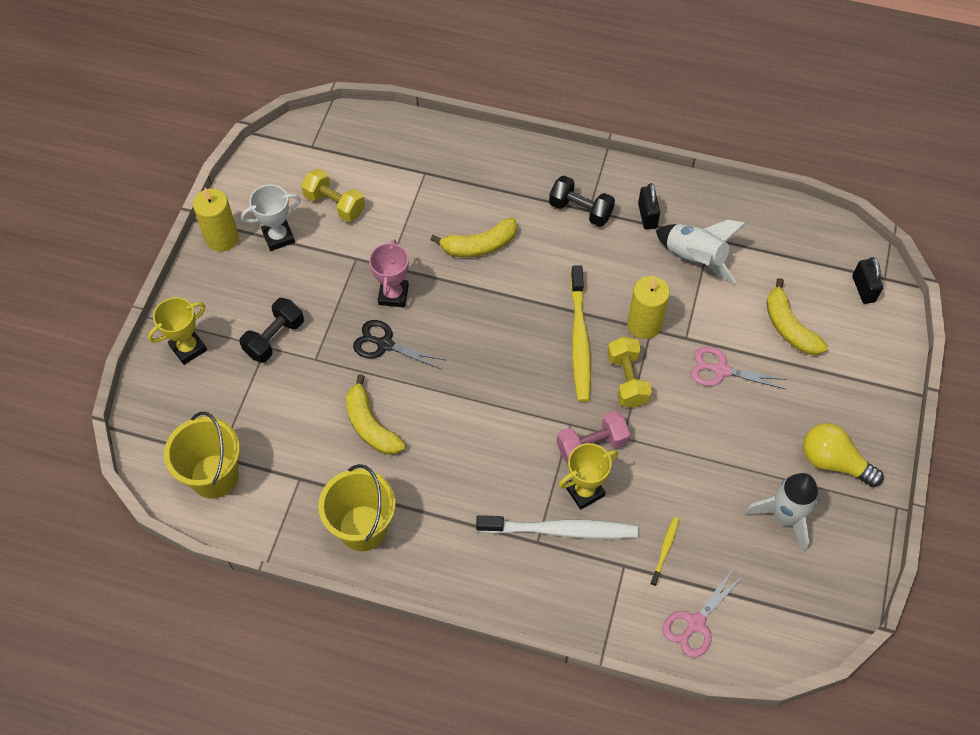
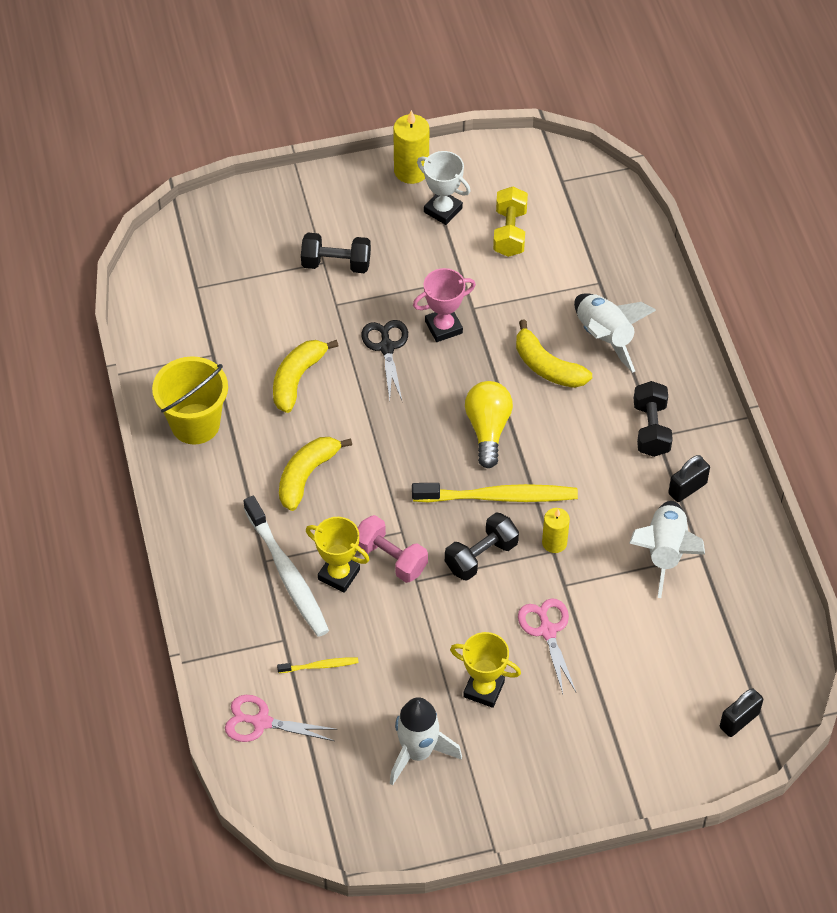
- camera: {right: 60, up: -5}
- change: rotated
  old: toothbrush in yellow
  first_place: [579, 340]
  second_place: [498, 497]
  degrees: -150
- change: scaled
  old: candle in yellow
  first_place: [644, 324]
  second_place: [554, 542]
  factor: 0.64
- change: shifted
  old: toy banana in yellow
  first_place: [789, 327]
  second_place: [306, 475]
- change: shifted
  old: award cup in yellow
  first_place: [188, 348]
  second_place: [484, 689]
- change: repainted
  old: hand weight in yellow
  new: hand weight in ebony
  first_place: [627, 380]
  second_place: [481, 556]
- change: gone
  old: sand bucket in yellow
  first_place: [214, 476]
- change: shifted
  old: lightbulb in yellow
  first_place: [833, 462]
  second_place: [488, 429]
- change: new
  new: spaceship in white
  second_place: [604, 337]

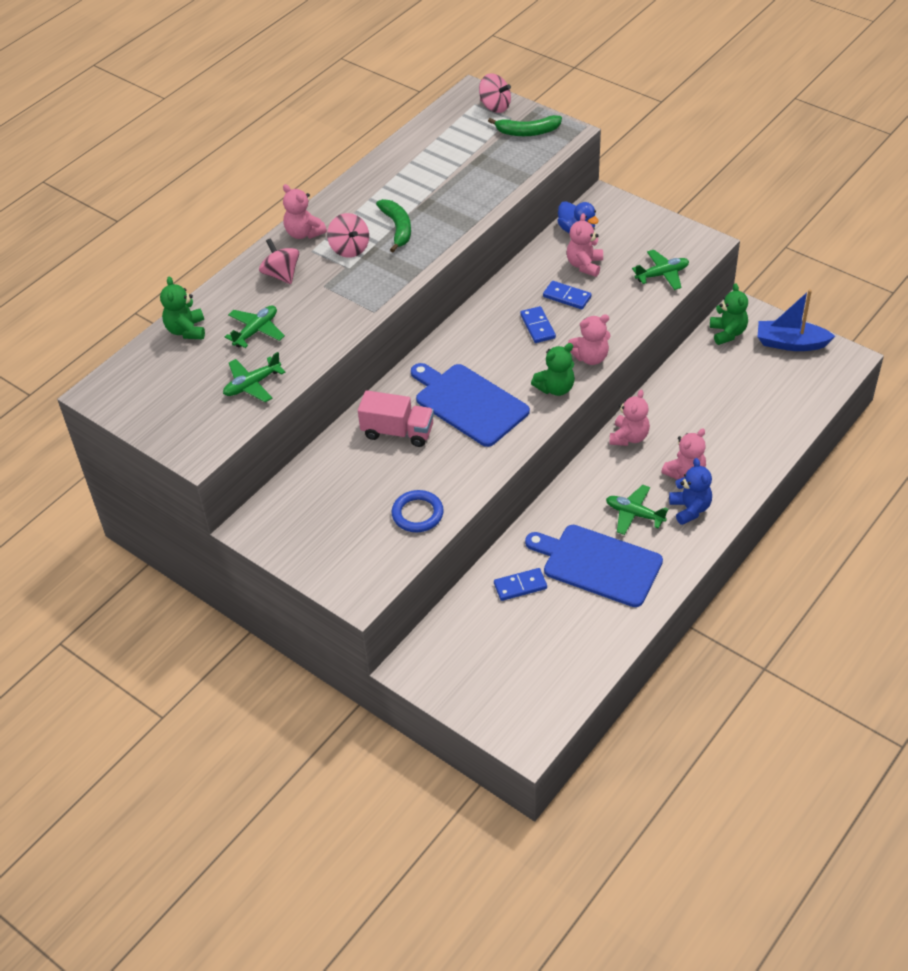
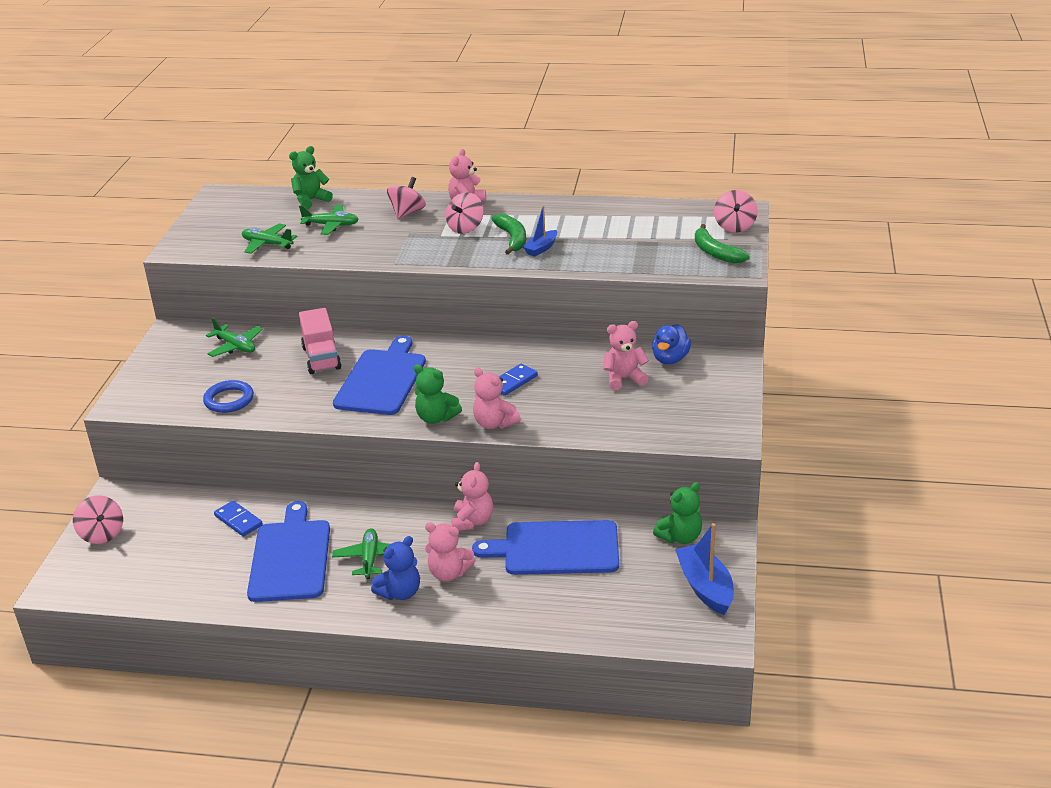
- camera: {right: 60, up: -15}
- change: rotated
  old: toy banana in green
  first_place: [397, 228]
  second_place: [512, 238]
  degrees: -60
- change: shifted
  old: aeroplane in green
  first_place: [662, 274]
  second_place: [235, 346]
- change: gone
  old: domino piece in royal blue
  first_place: [567, 297]
- change: rotated
  old: stuffed bear in pink
  first_place: [629, 437]
  second_place: [472, 521]
  degrees: -75
- change: new
  new: sailboat in royal blue
  second_place: [541, 248]
- change: new
  new: whirligig in pink
  second_place: [102, 534]
- change: new
  new: cutting board in royal blue
  second_place: [556, 548]

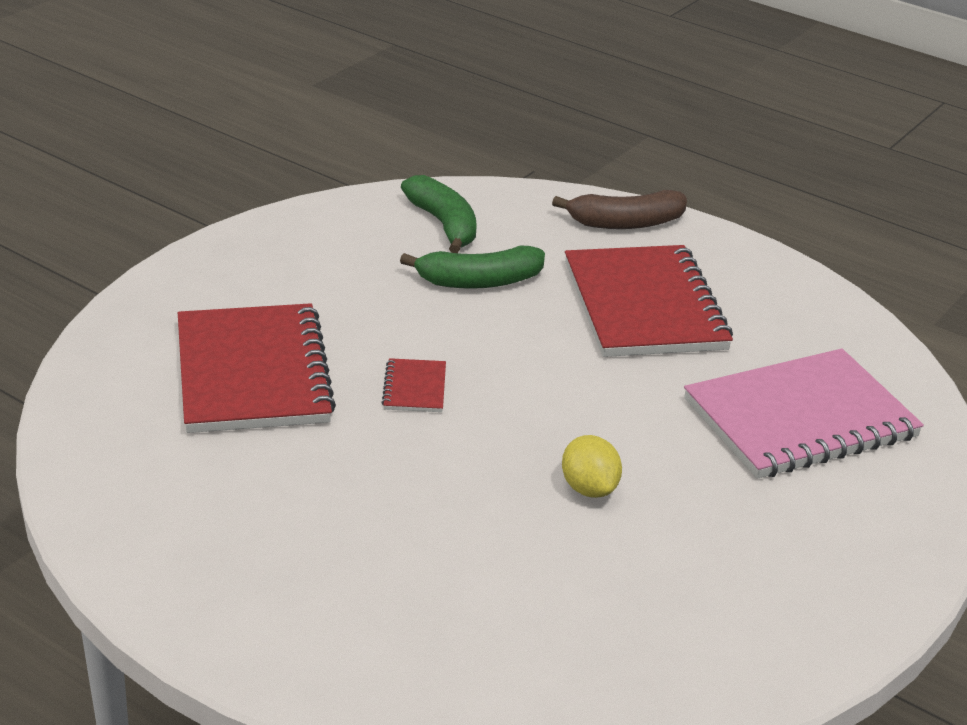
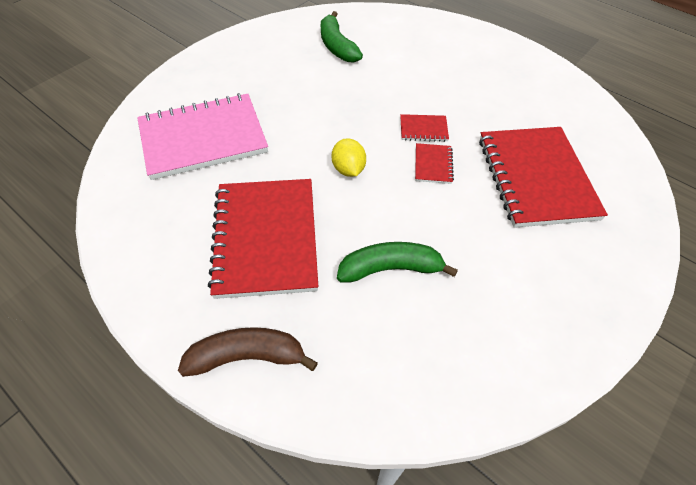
- camera: {right: -175, up: 20}
- change: shifted
  old: toy banana in green
  first_place: [444, 225]
  second_place: [337, 46]
- change: shifted
  old: citrus fruit in yellow
  first_place: [589, 488]
  second_place: [348, 169]
- change: new
  new: notebook in crimson
  second_place: [423, 129]

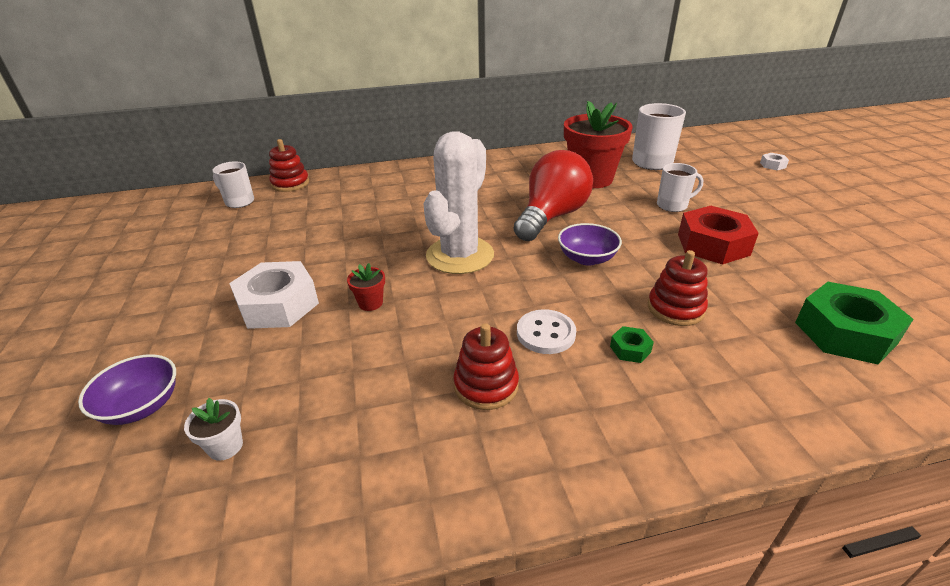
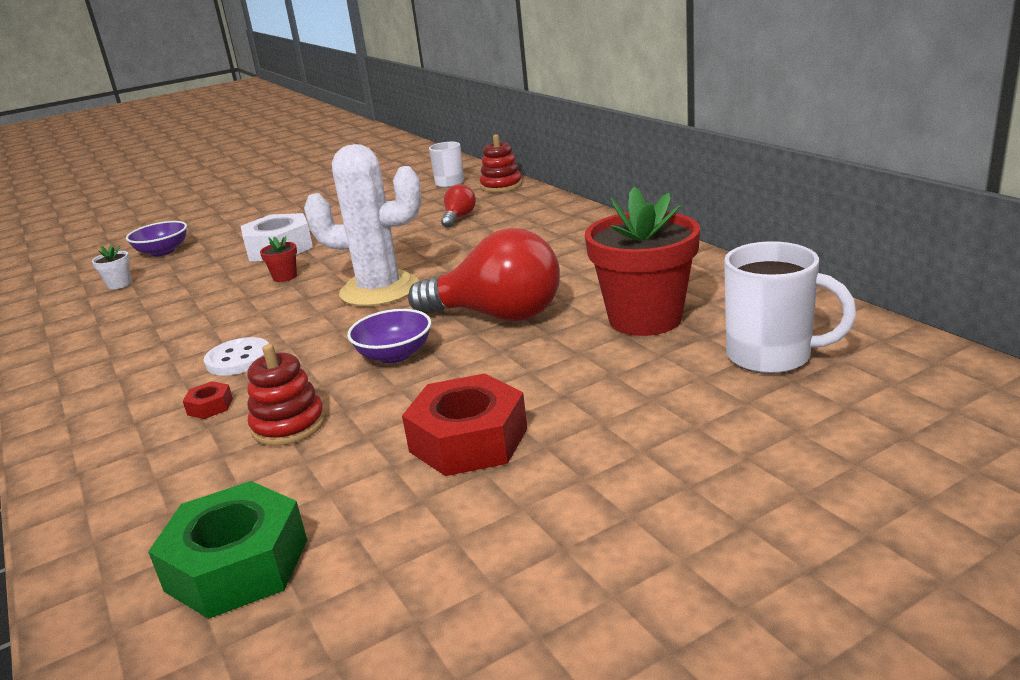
- camera: {right: 75, up: -10}
- change: gone
  old: hex nut in white
  first_place: [772, 165]
- change: gone
  old: coffee mug in white
  first_place: [673, 205]
- change: gone
  old: stacking rings in crimson
  first_place: [486, 385]
- change: repainted
  old: hex nut in green
  new: hex nut in crimson
  first_place: [630, 349]
  second_place: [210, 406]
- change: new
  new: lightbulb in crimson
  second_place: [459, 218]

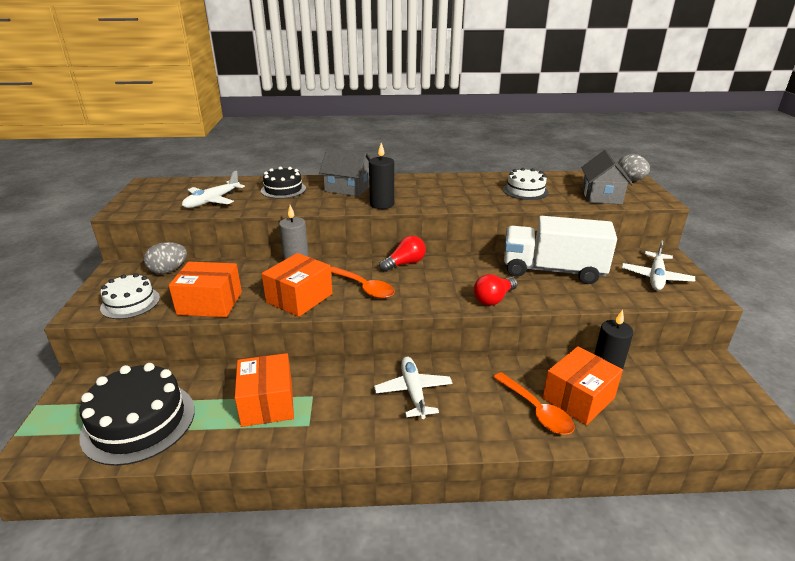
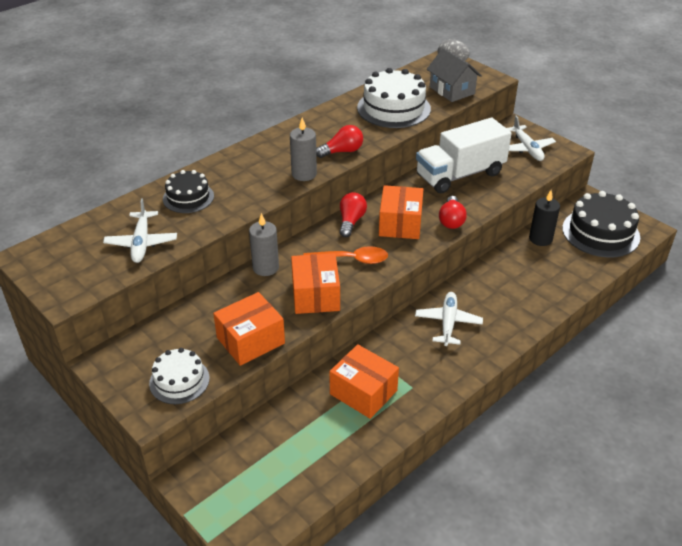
- camera: {right: -40, up: 10}
- change: repainted
  old: candle in ebony
  new: candle in grey
  first_place: [382, 204]
  second_place: [304, 174]
- change: gone
  old: toy house in grey
  first_place: [348, 188]
- change: scaled
  old: layer cake in white
  first_place: [525, 191]
  second_place: [393, 108]
  factor: 1.68
- change: gone
  old: egg in grey
  first_place: [168, 270]
- change: shifted
  old: box in orange
  first_place: [578, 398]
  second_place: [400, 224]
- change: rotated
  old: aeroplane in white
  first_place: [413, 392]
  second_place: [448, 323]
  degrees: 60
- change: shifted
  old: layer cake in ebony
  first_place: [139, 422]
  second_place: [600, 233]
- change: gone
  old: teaspoon in orange
  first_place: [536, 411]
- change: new
  new: lightbulb in crimson
  second_place: [342, 151]

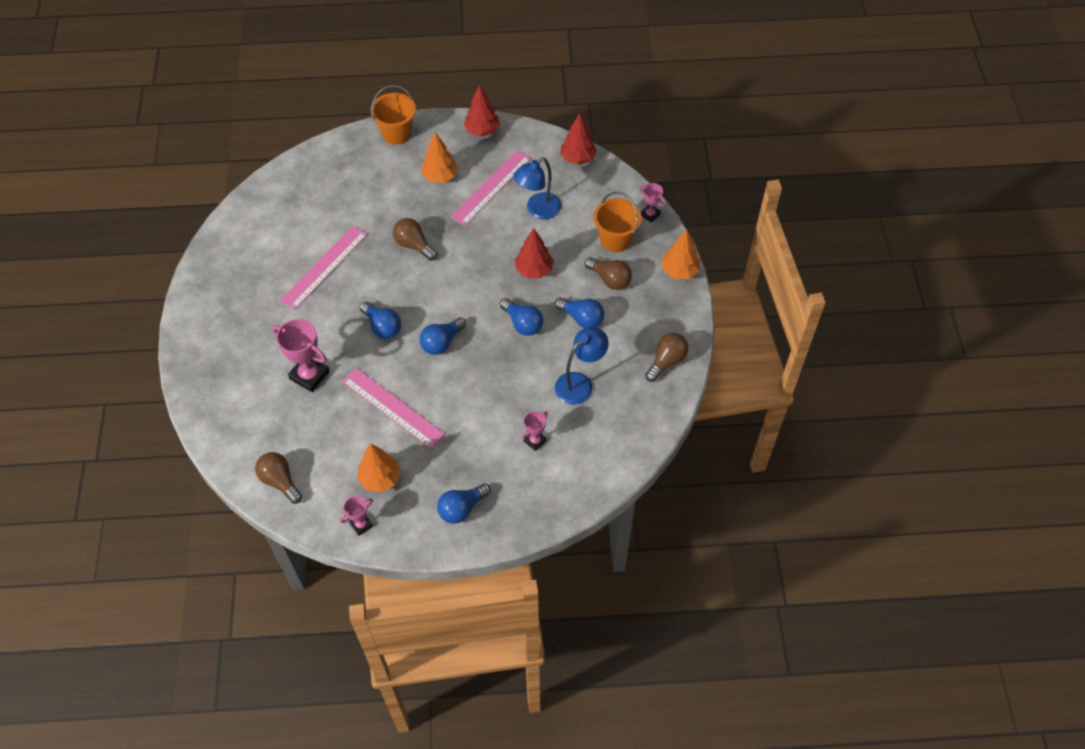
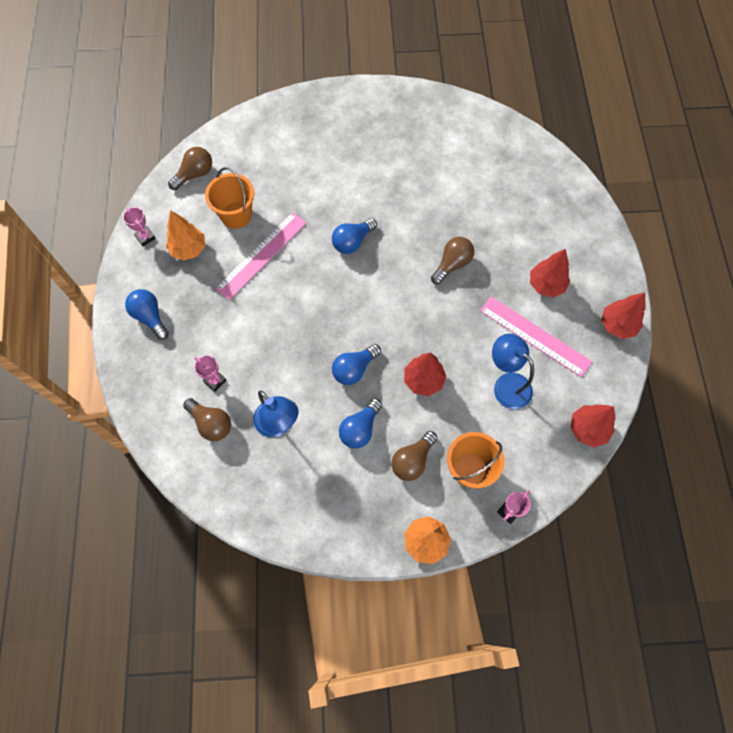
- camera: {right: 90, up: 10}
- change: shifted
  old: sand bucket in orange
  first_place: [397, 133]
  second_place: [236, 215]
- change: repainted
  old: fir tree in orange
  new: fir tree in crimson
  first_place: [440, 176]
  second_place: [546, 285]
- change: gone
  old: ruler in pink
  first_place: [324, 267]
- change: gone
  old: lightbulb in royal blue
  first_place: [442, 342]
- change: gone
  old: award cup in pink
  first_place: [309, 375]
- change: shifted
  old: lightbulb in dark brown
  first_place: [666, 361]
  second_place: [211, 423]

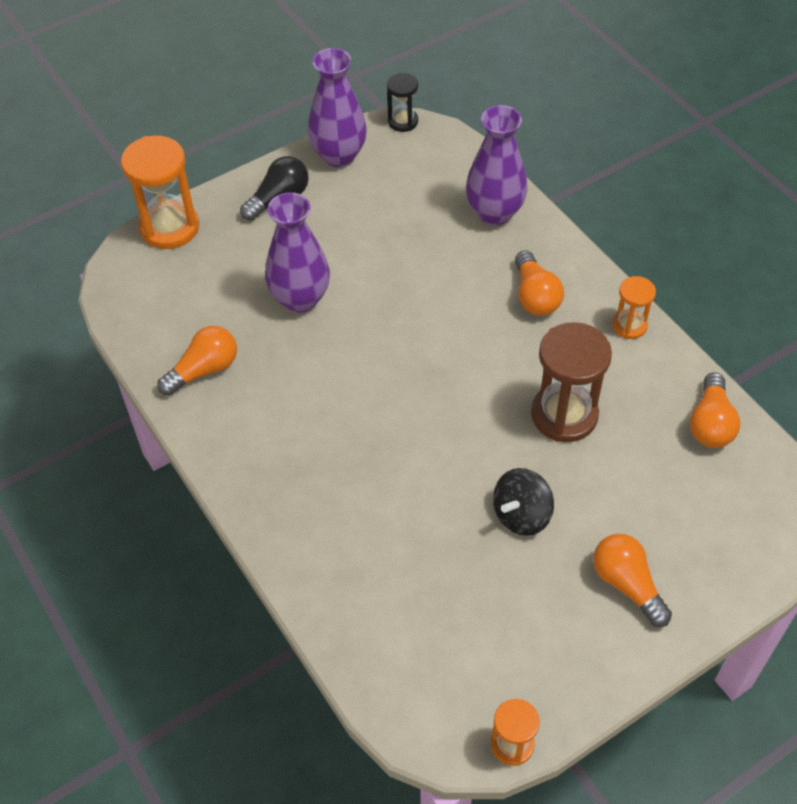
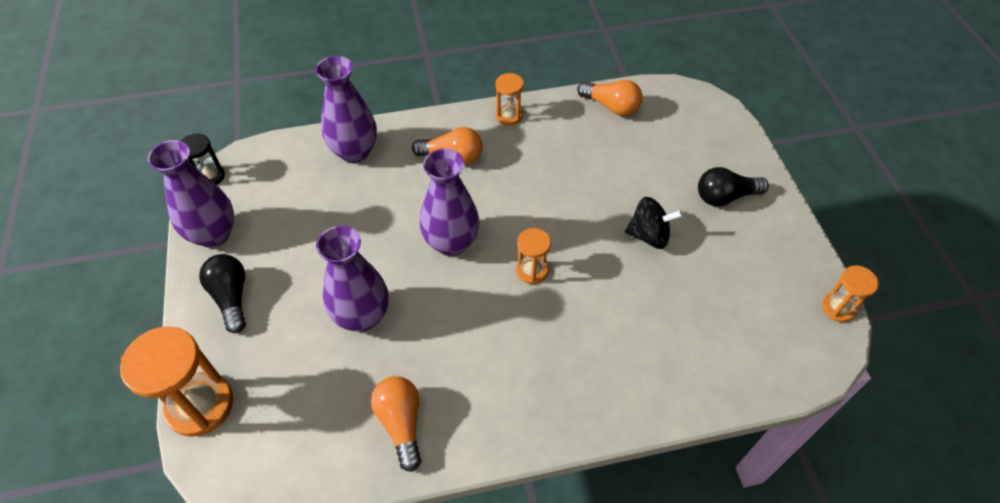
- camera: {right: -70, up: 0}
- change: gone
  old: hourglass in dark brown
  first_place: [564, 415]
- change: rotated
  old: whirligig in ebony
  first_place: [521, 515]
  second_place: [649, 235]
  degrees: -60
- change: repainted
  old: lightbulb in orange
  new: lightbulb in ebony
  first_place: [627, 584]
  second_place: [725, 197]
- change: new
  new: vase in purple
  second_place: [451, 243]
- change: new
  new: hourglass in orange
  second_place: [532, 271]

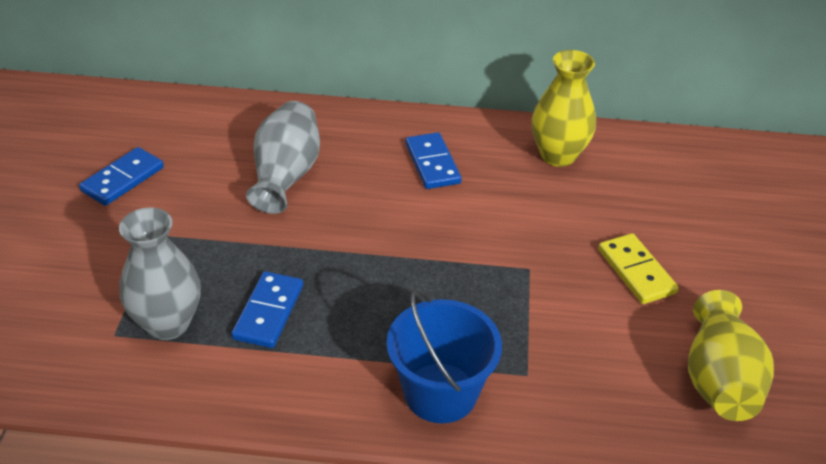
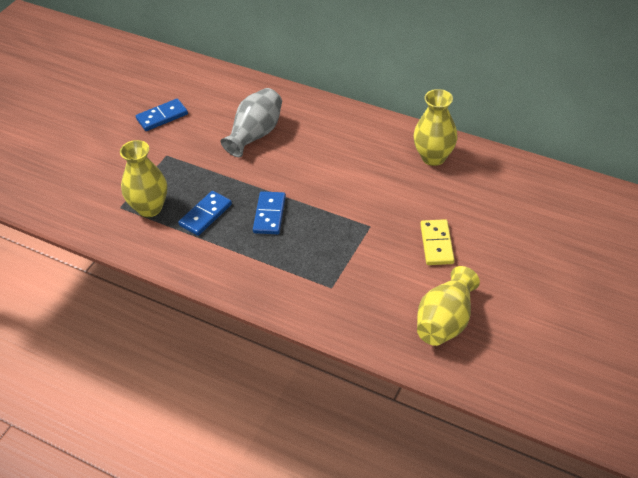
- camera: {right: 25, up: 5}
- change: shifted
  old: domino piece in royal blue
  first_place: [432, 163]
  second_place: [269, 215]
- change: repainted
  old: vase in grey
  new: vase in yellow
  first_place: [168, 323]
  second_place: [149, 208]
- change: gone
  old: sand bucket in royal blue
  first_place: [440, 393]

